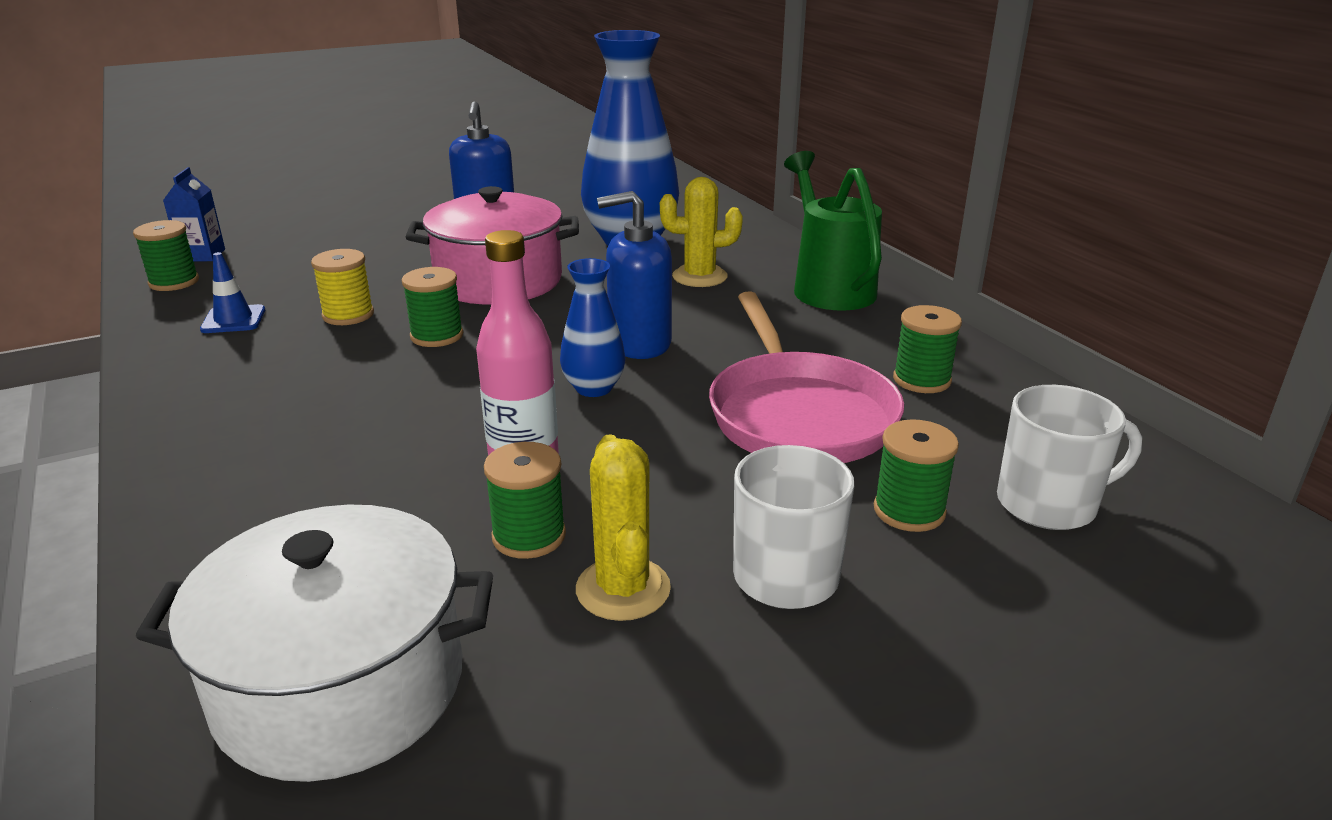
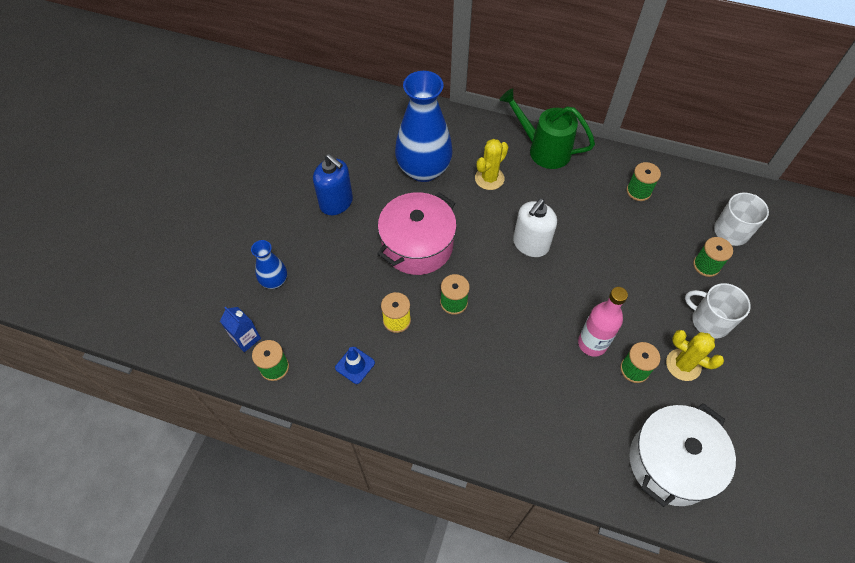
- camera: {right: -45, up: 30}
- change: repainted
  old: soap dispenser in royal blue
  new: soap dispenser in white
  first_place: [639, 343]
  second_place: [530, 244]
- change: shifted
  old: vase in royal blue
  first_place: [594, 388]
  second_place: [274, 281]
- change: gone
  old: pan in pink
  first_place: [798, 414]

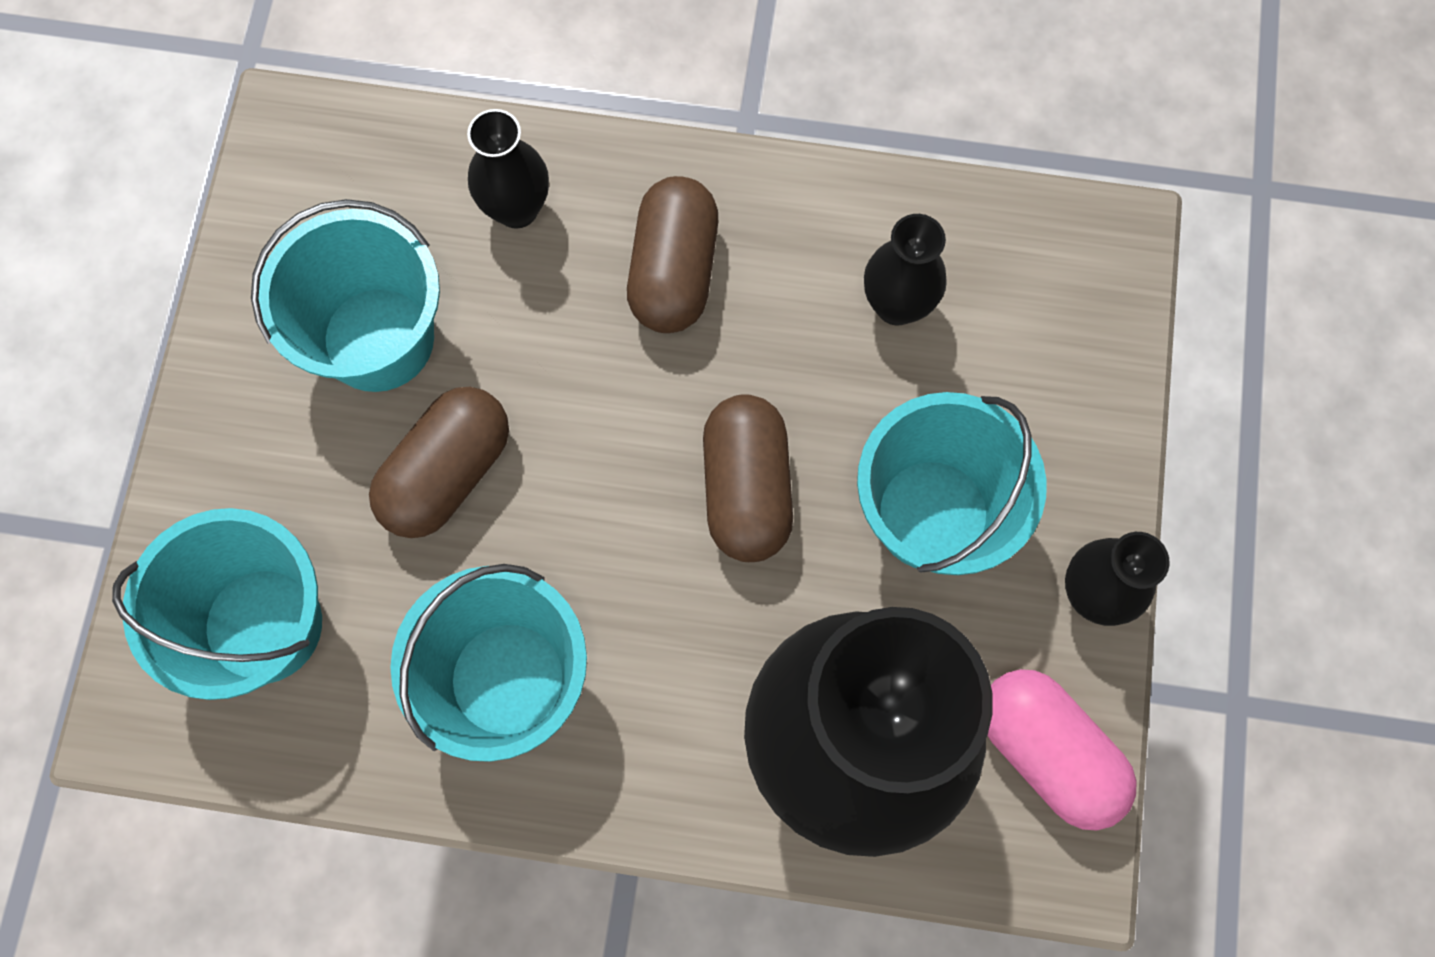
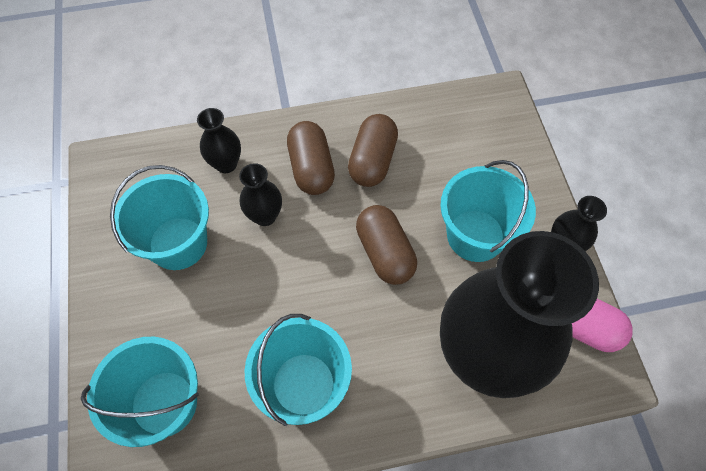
- camera: {right: -20, up: -10}
- change: shifted
  old: vase in ebony
  first_place: [897, 305]
  second_place: [265, 216]
- change: shifted
  old: pill shape in dark brown
  first_place: [447, 473]
  second_place: [372, 160]

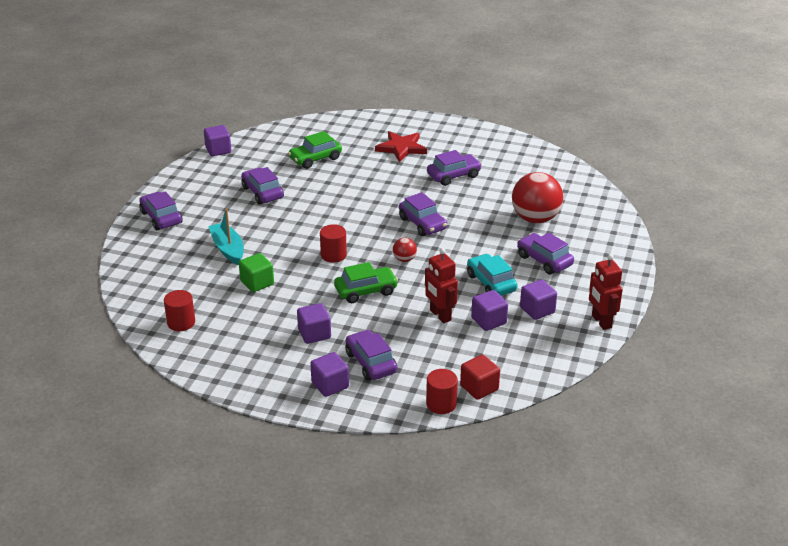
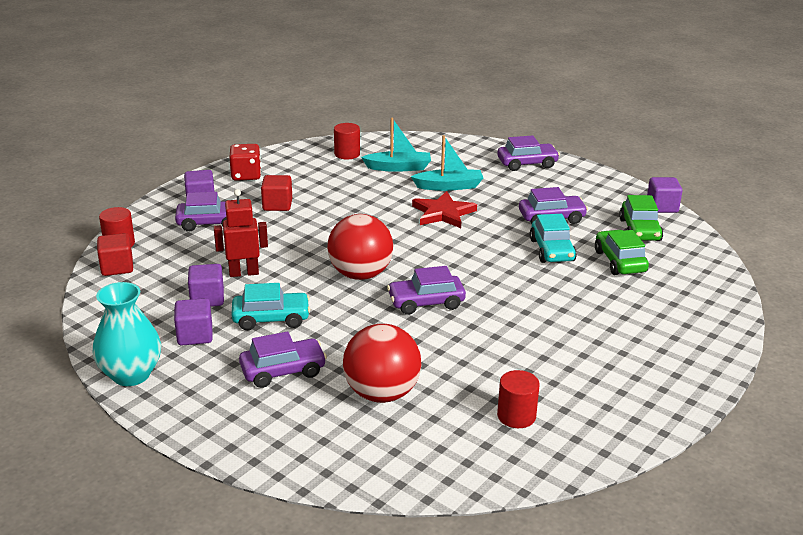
- camera: {right: 110, up: -5}
- change: shifted
  old: star in crimson
  first_place: [401, 148]
  second_place: [443, 213]
- change: gone
  old: toy car in purple
  first_place: [453, 175]
- change: shifted
  old: cylinder shape in crimson
  first_place: [333, 255]
  second_place: [516, 416]
- change: scaled
  old: ball in crimson
  first_place: [404, 259]
  second_place: [360, 274]
  factor: 2.2
- change: gone
  old: cube in green
  first_place: [257, 283]
- change: swapped
  old: robot figure in crimson
  new: vase in turquoise
  first_place: [601, 321]
  second_place: [131, 375]
- change: shifted
  old: toy car in green
  first_place: [366, 291]
  second_place: [639, 230]
- change: repainted
  old: cube in purple
  new: cube in crimson
  first_place: [314, 334]
  second_place: [277, 205]
- change: new
  new: sailboat in turquoise
  second_place: [398, 167]
- change: new
  new: dice in crimson
  second_place: [246, 175]
- change: new
  new: toy car in turquoise
  second_place: [552, 250]

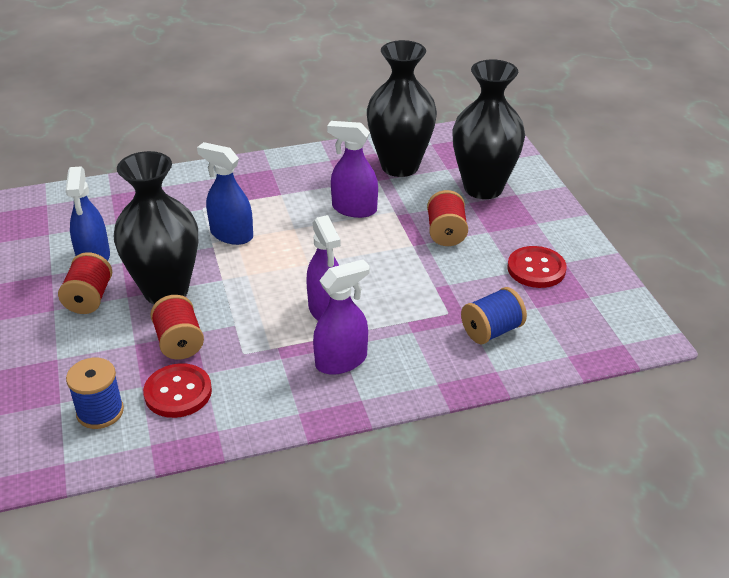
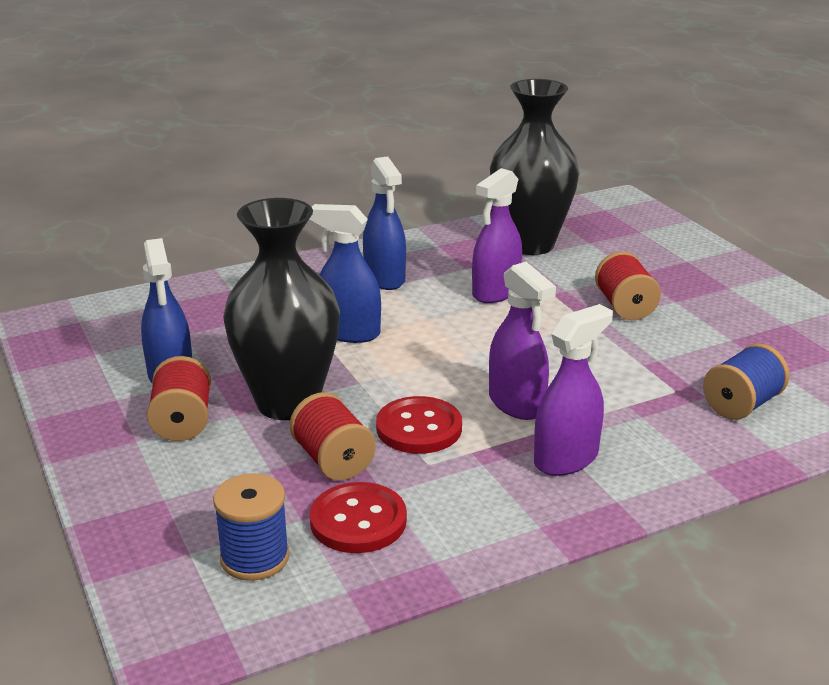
- camera: {right: -10, up: -10}
- change: gone
  old: vase in ebony
  first_place: [483, 188]
- change: rotated
  old: sprayer in purple
  first_place: [354, 209]
  second_place: [495, 292]
  degrees: -60
- change: shifted
  old: sewing button in crimson
  first_place: [536, 269]
  second_place: [419, 428]
- change: new
  new: sprayer in royal blue
  second_place: [385, 278]

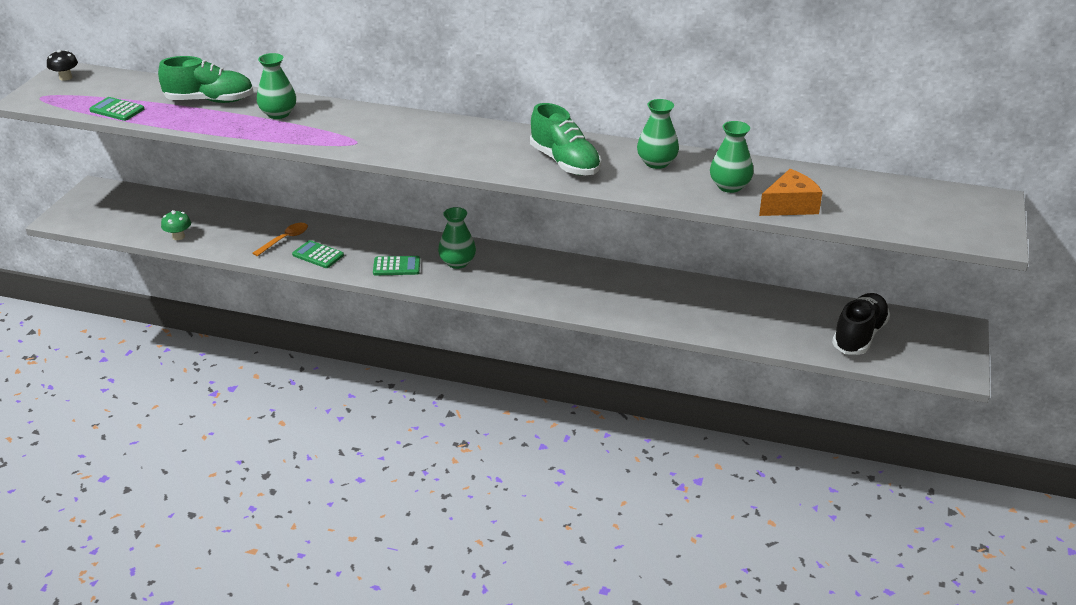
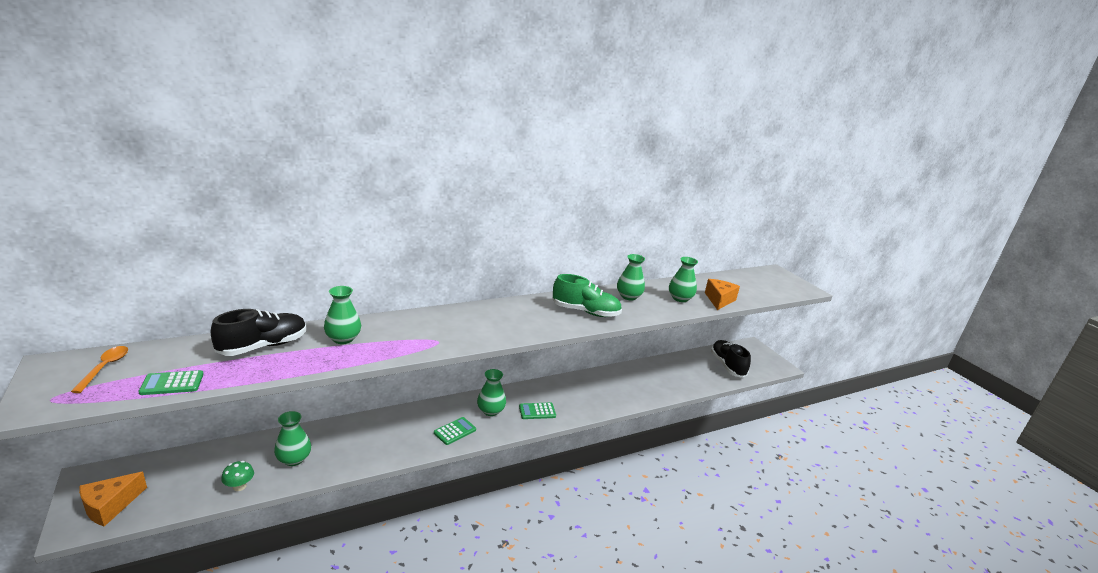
- camera: {right: -45, up: -10}
- change: gone
  old: fungus in ebony
  first_place: [65, 77]
- change: repainted
  old: lace-up shoe in green
  new: lace-up shoe in ebony
  first_place: [210, 100]
  second_place: [263, 346]
- change: shifted
  old: teaspoon in orange
  first_place: [284, 240]
  second_place: [105, 368]
- change: shifted
  old: calculator in green
  first_place: [318, 255]
  second_place: [537, 411]
- change: new
  new: vase in green
  second_place: [294, 459]
- change: new
  new: cheese in orange
  second_place: [110, 506]

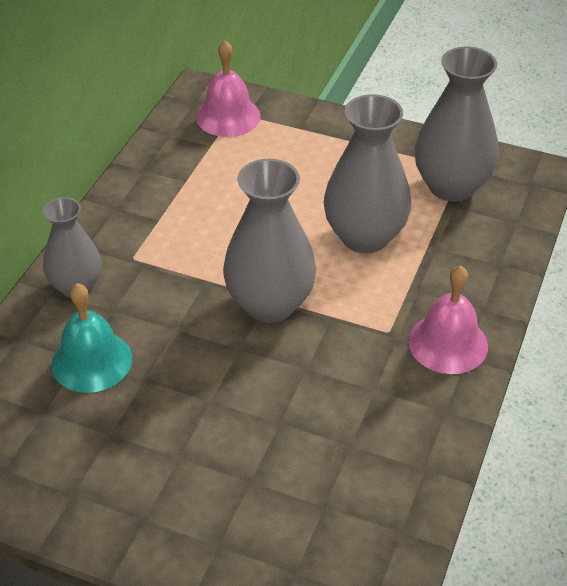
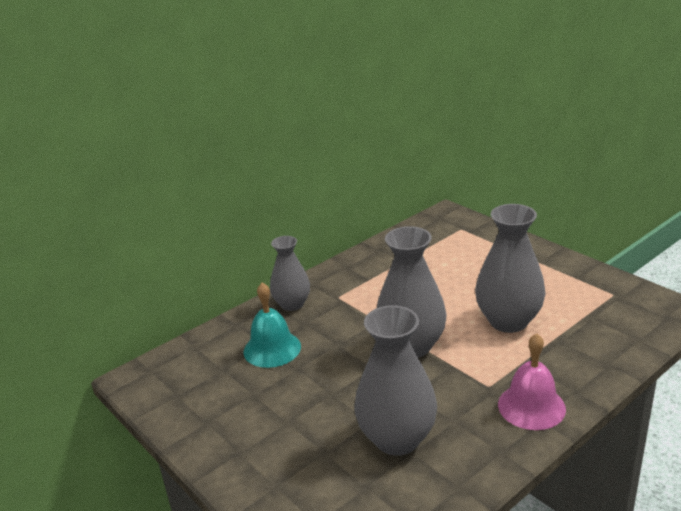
- camera: {right: 30, up: -15}
- change: gone
  old: school bell in pink
  first_place: [228, 116]
- change: shifted
  old: vase in grey
  first_place: [451, 186]
  second_place: [397, 439]

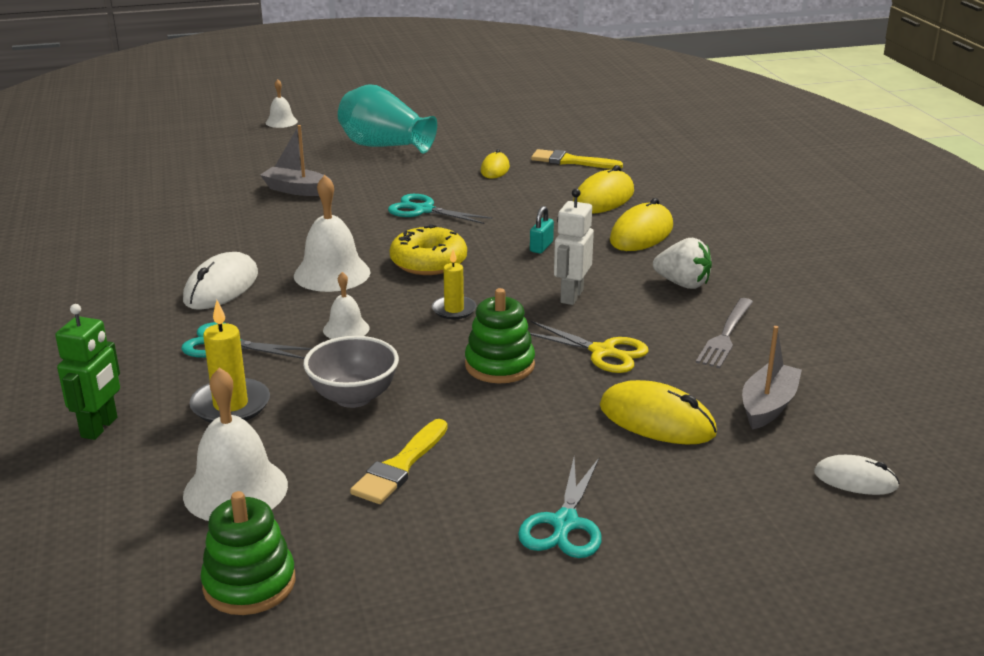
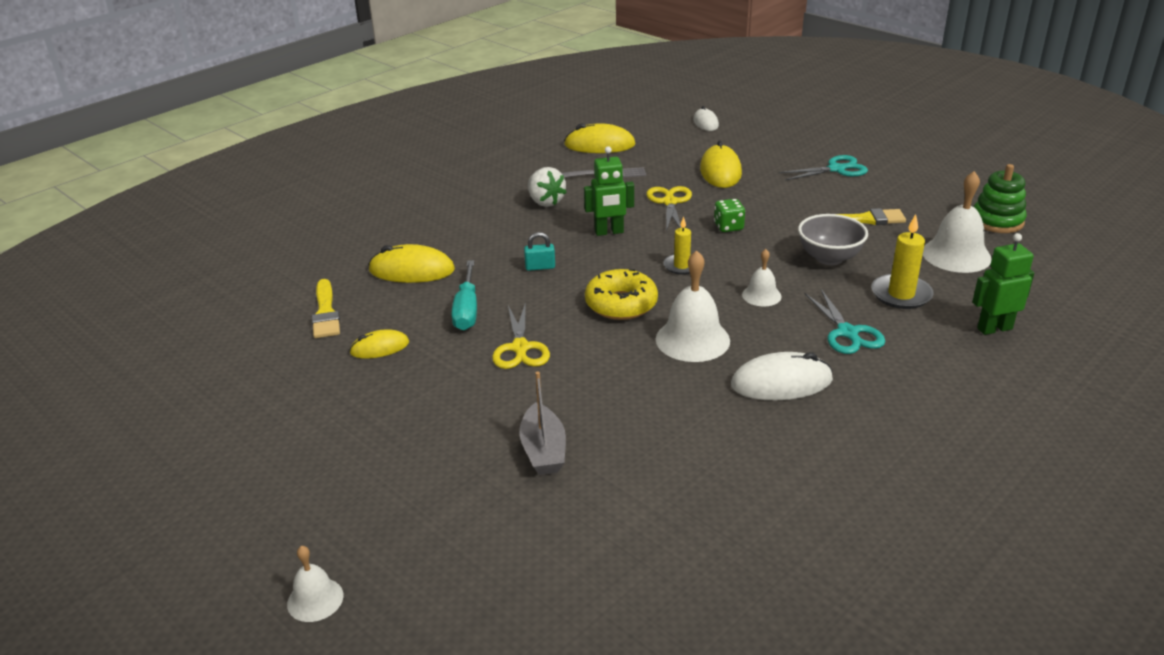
- camera: {right: -120, up: 5}
- change: gone
  old: vase in turquoise
  first_place: [384, 146]
- change: repainted
  old: robot figure in white
  new: robot figure in green
  first_place: [571, 296]
  second_place: [609, 232]
- change: repainted
  old: shears in turquoise
  new: shears in yellow
  first_place: [423, 210]
  second_place: [520, 348]
- change: shifted
  old: PC mouse in yellow
  first_place: [641, 234]
  second_place: [599, 145]
- change: rotated
  old: strawberry in white
  first_place: [682, 284]
  second_place: [545, 202]
  degrees: 150
- change: swapped
  old: stacking rings in green
  new: dice in green
  first_place: [499, 365]
  second_place: [728, 227]
- change: gone
  old: sailboat in grey
  first_place: [768, 406]
- change: new
  new: hand screwdriver in turquoise
  second_place: [467, 310]

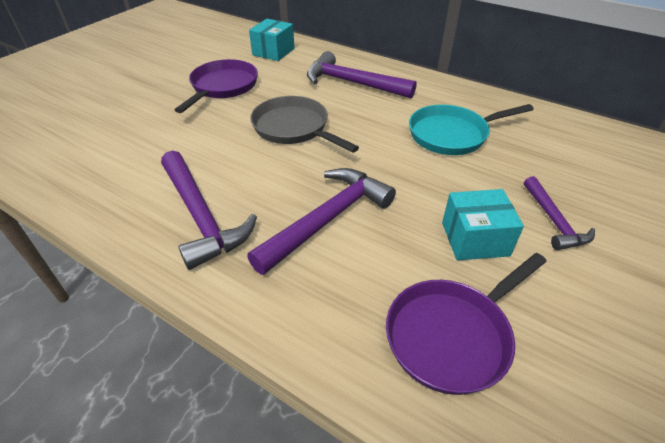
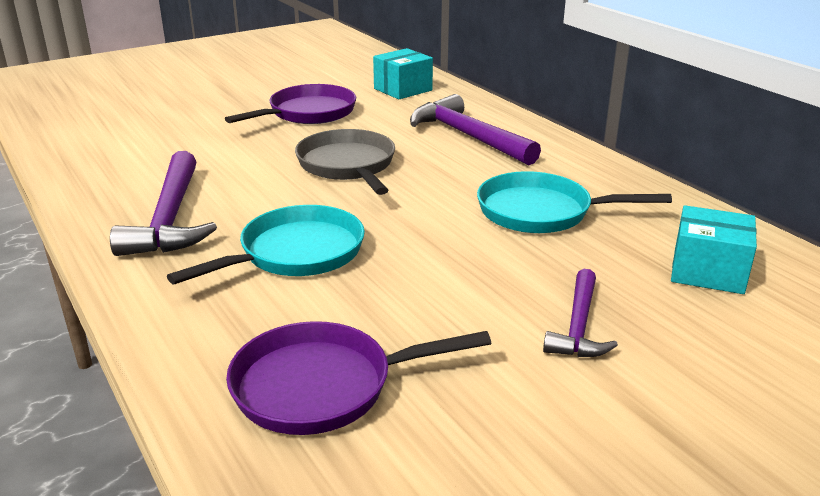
- camera: {right: 25, up: -15}
- change: swapped
  old: claw hammer in purple
  new: pan in turquoise
  first_place: [327, 219]
  second_place: [295, 253]
- change: shifted
  old: box in turquoise
  first_place: [475, 239]
  second_place: [708, 271]

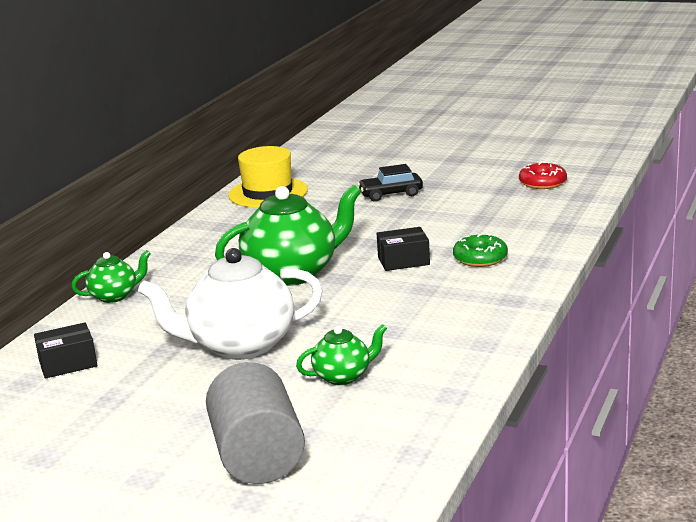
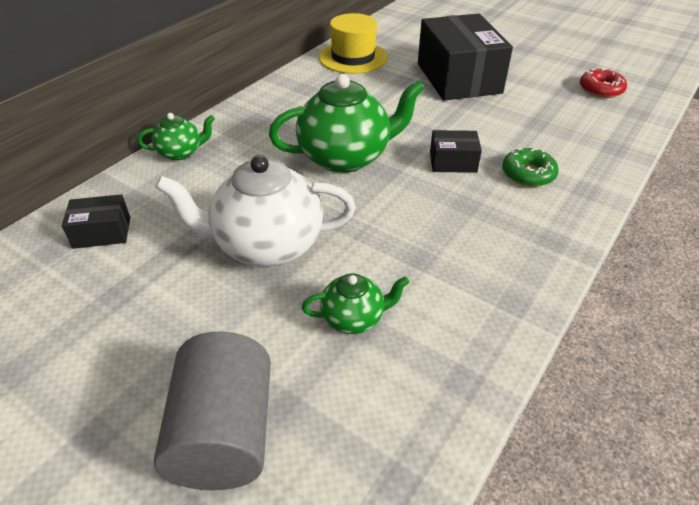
- camera: {right: 10, up: 20}
- change: swapped
  old: toy car in ebony
  new: box in ebony
  first_place: [391, 194]
  second_place: [458, 78]

